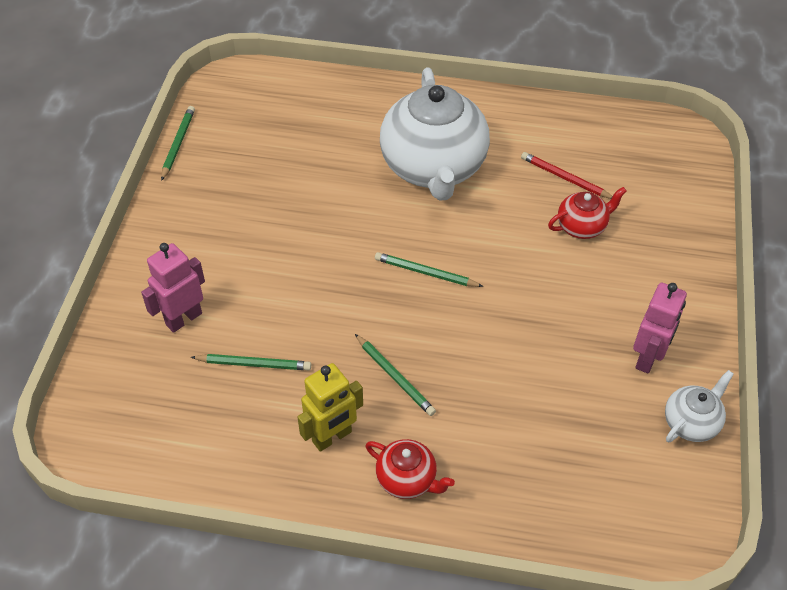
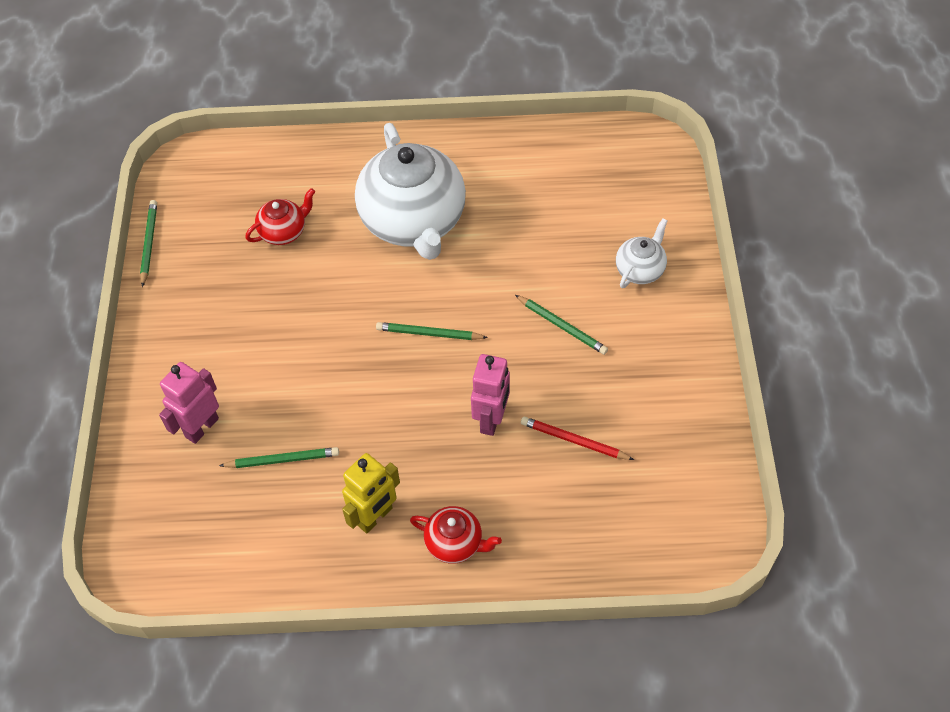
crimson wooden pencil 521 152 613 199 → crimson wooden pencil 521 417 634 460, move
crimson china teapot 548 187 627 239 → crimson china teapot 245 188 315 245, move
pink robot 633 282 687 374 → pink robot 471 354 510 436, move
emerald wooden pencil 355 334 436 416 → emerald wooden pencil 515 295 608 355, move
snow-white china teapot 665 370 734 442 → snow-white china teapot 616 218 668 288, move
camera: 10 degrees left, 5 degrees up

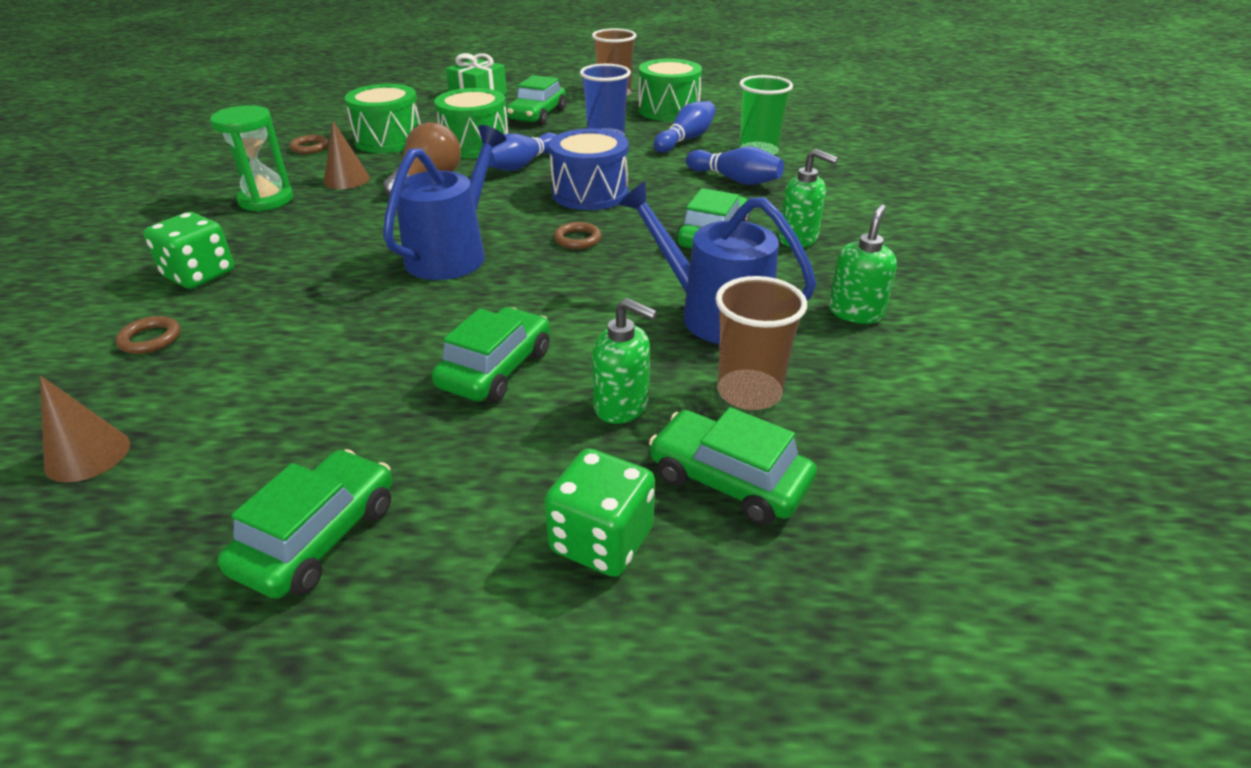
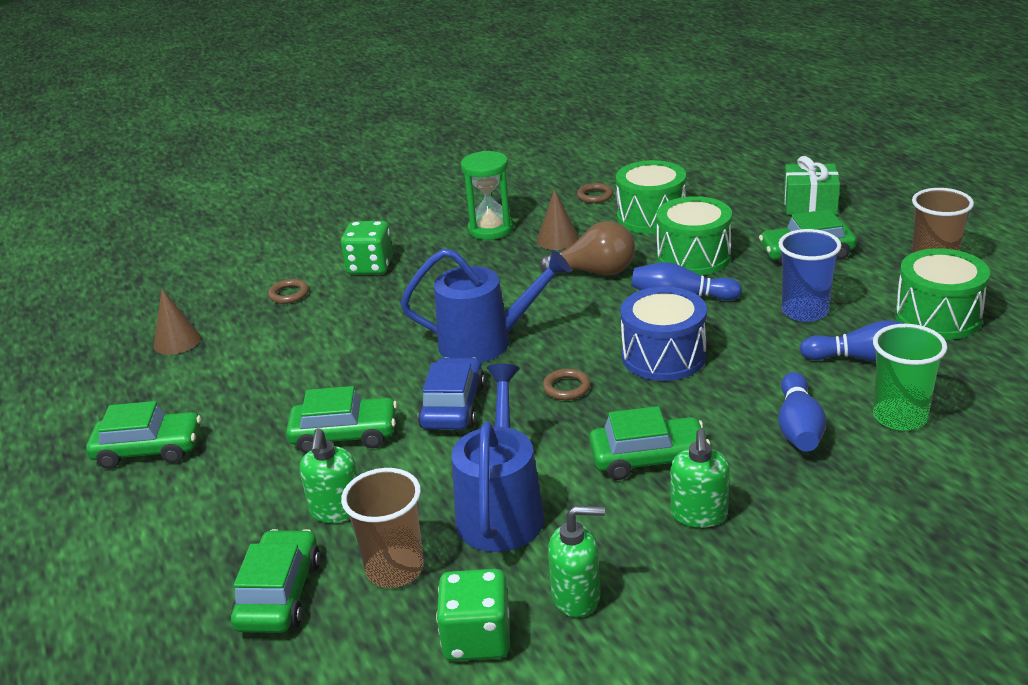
emerald game die 544 448 655 577 → emerald game die 436 569 510 661, move
- → blue toy car 418 357 485 430
camera: 65 degrees right, 5 degrees down

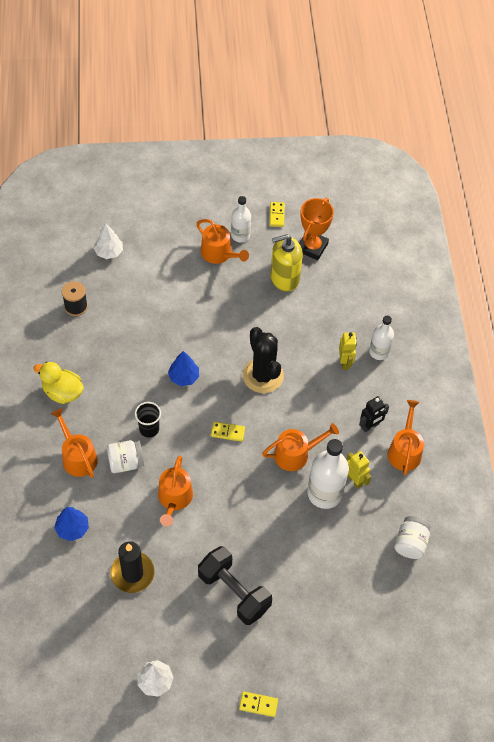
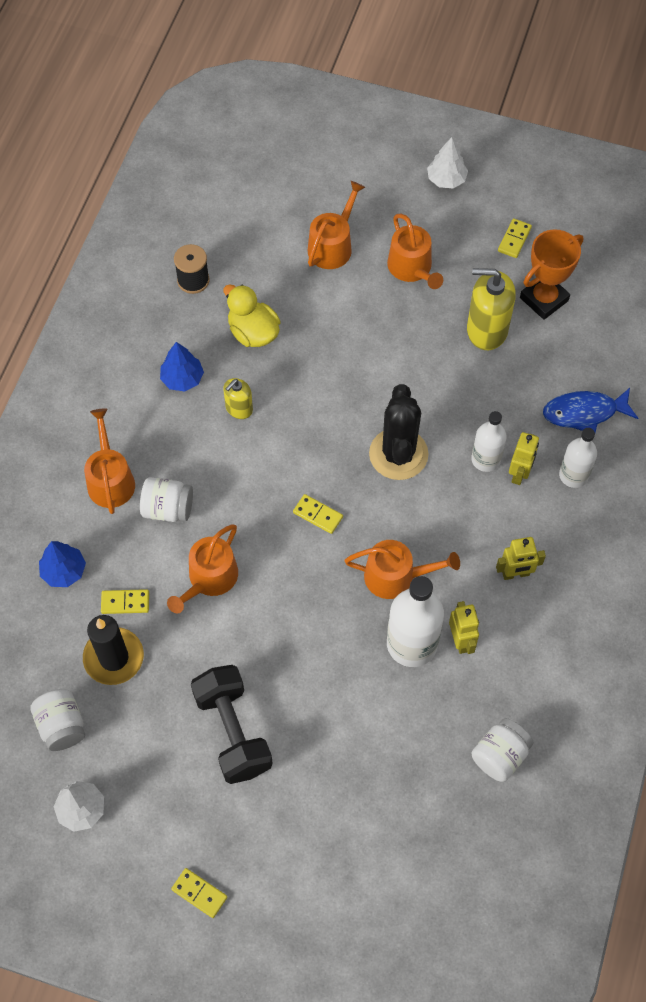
snow-white bottle 231 196 251 242 → snow-white bottle 471 411 507 472, move
snow-white toy tree 94 223 123 259 → snow-white toy tree 427 137 468 188, move
blue toy tree 168 351 199 386 → blue toy tree 160 342 204 392, move
golden duck 33 362 84 404 → golden duck 223 284 280 347, move
jet-black robot 359 396 389 432 → golden robot 496 537 546 580
bright orange watering can 387 400 424 475 → bright orange watering can 308 181 365 269, move
jet-black cup 135 402 161 438 → -
- → golden soap pump 223 378 253 419
- → blue toy fish 543 388 638 433
- → golden domino 101 589 149 614
- → snow-white preserve jar 30 689 85 751
camera: 25 degrees right, 5 degrees up

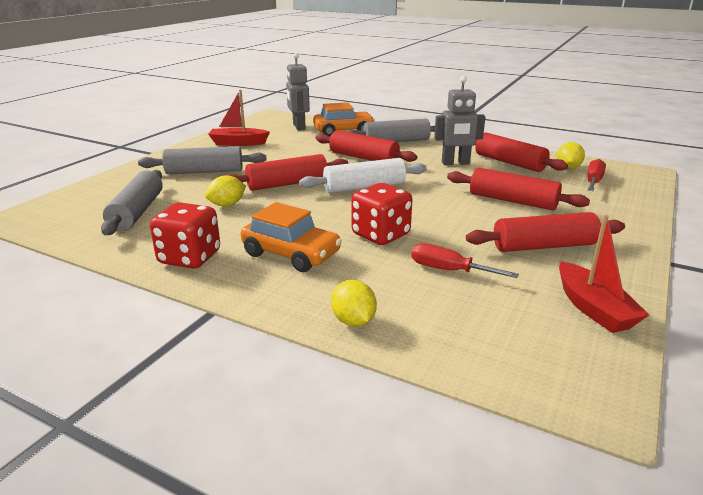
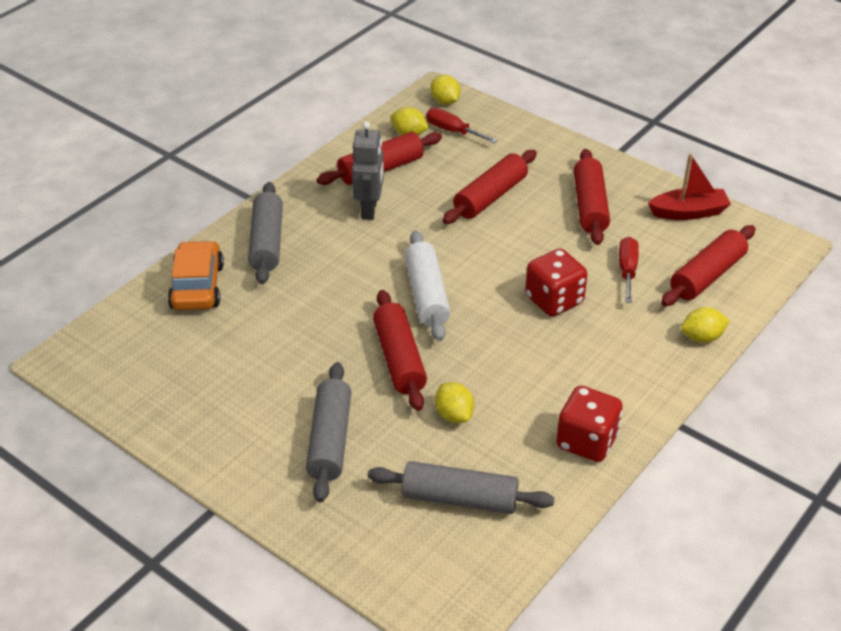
grey robot 286 53 310 130 → -
crimson sailboat 208 90 270 146 → -
crimson dough roller 315 130 417 162 → crimson dough roller 661 225 756 306, move
bright orange toy car 241 202 342 272 → -
crimson flat screwdriver 412 243 519 278 → crimson flat screwdriver 619 237 639 303, 150 degrees clockwise
- → golden citrus fruit 430 75 460 105
camera: 80 degrees left, 15 degrees up

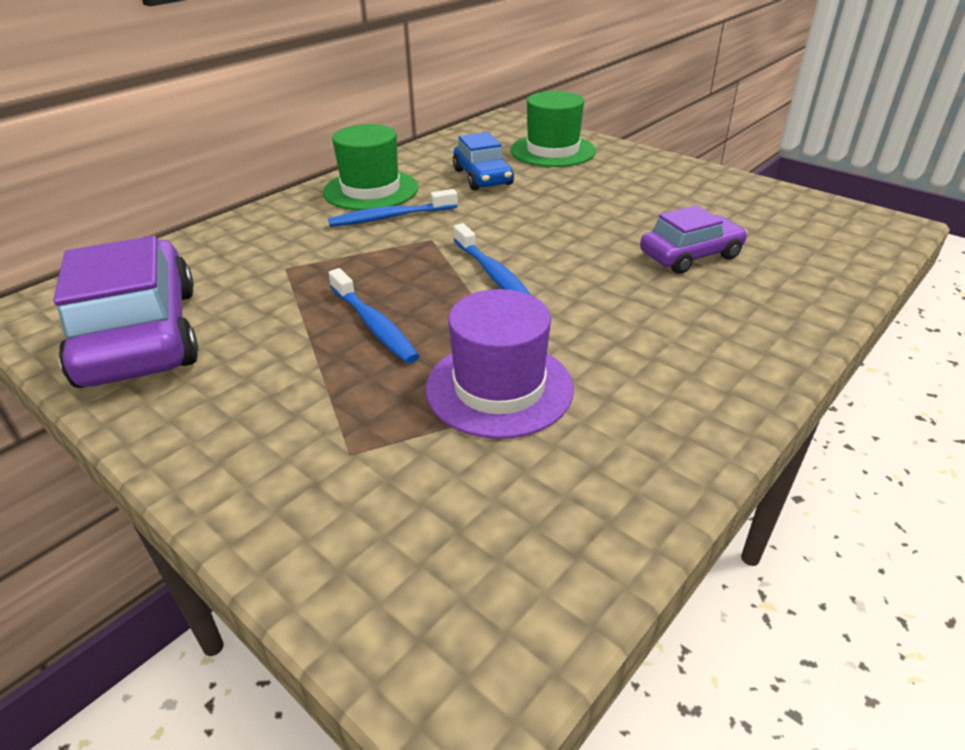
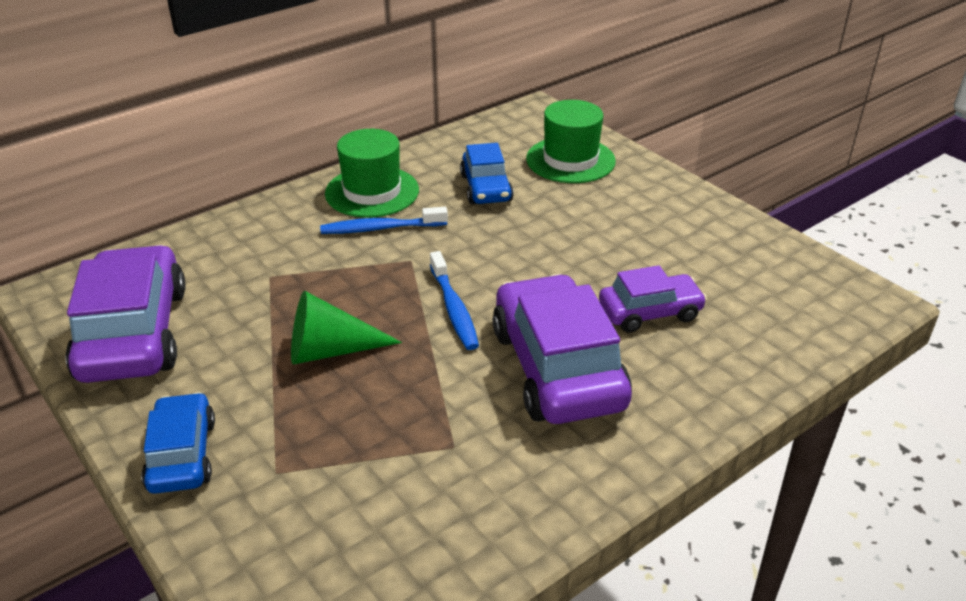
blue tooth brush 329 268 419 363 → emerald cone 291 291 402 365
royal purple hat 426 289 574 439 → -
- → royal purple toy car 492 274 632 424
- → blue toy car 141 392 215 494
camera: 10 degrees right, 0 degrees up

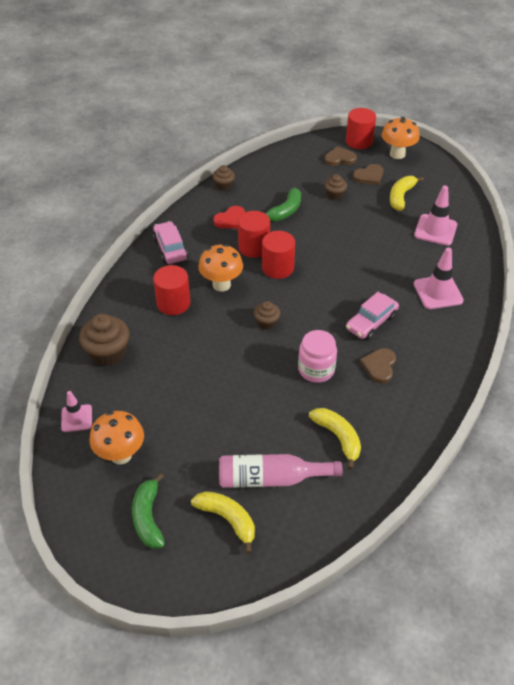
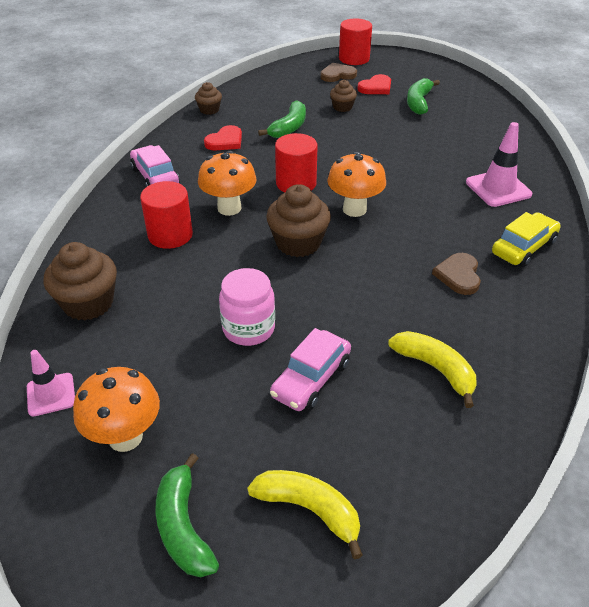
bright orange toadstool 382 117 420 159 → bright orange toadstool 327 152 386 217, move
brown heart 353 164 383 185 → crimson heart 357 74 391 94
golden banana fruit 390 176 424 211 → emerald banana fruit 407 78 440 115
pink traffic cone 414 186 457 246 → -
crimson solid cylinder 238 211 270 258 → -
pink toy car 346 292 399 340 → pink toy car 270 328 351 411, move
brown muffin 254 301 280 330 → brown muffin 266 184 331 257, x1.79
pink preserve jar 298 330 337 383 → pink preserve jar 219 268 275 346, move
pink bottle 219 454 342 488 → -
- → golden toy car 492 212 561 267
camera: 10 degrees left, 5 degrees down

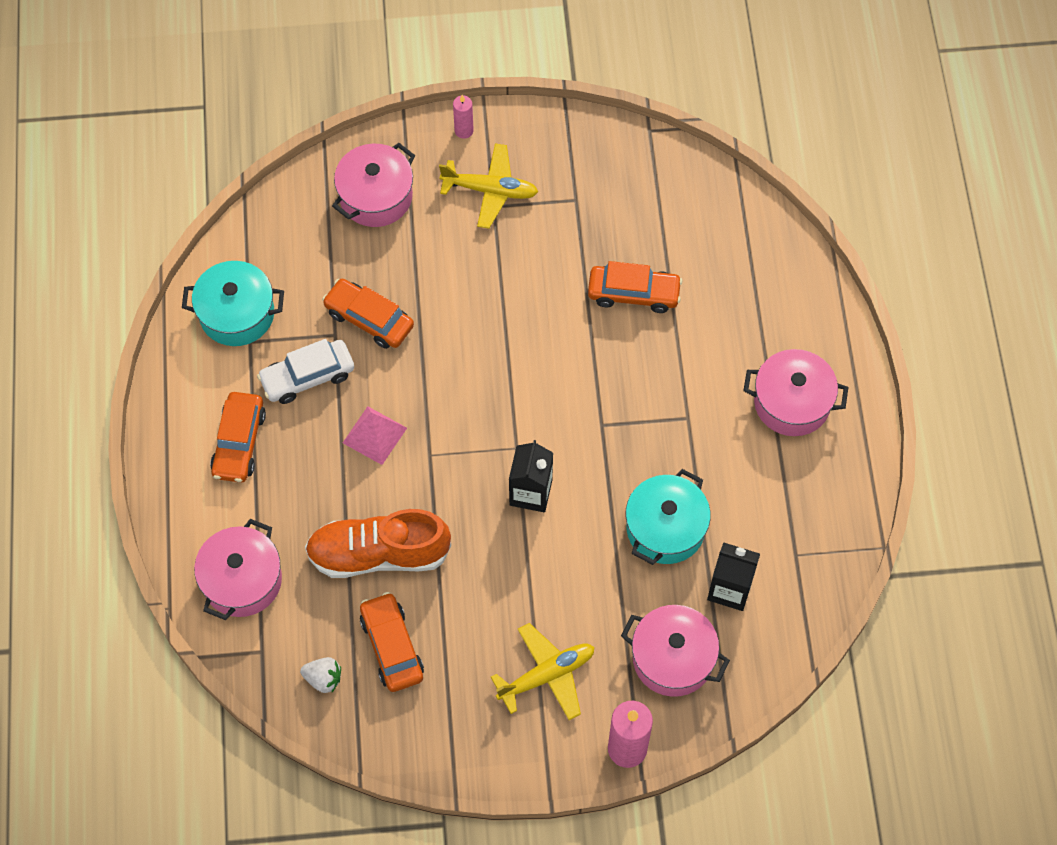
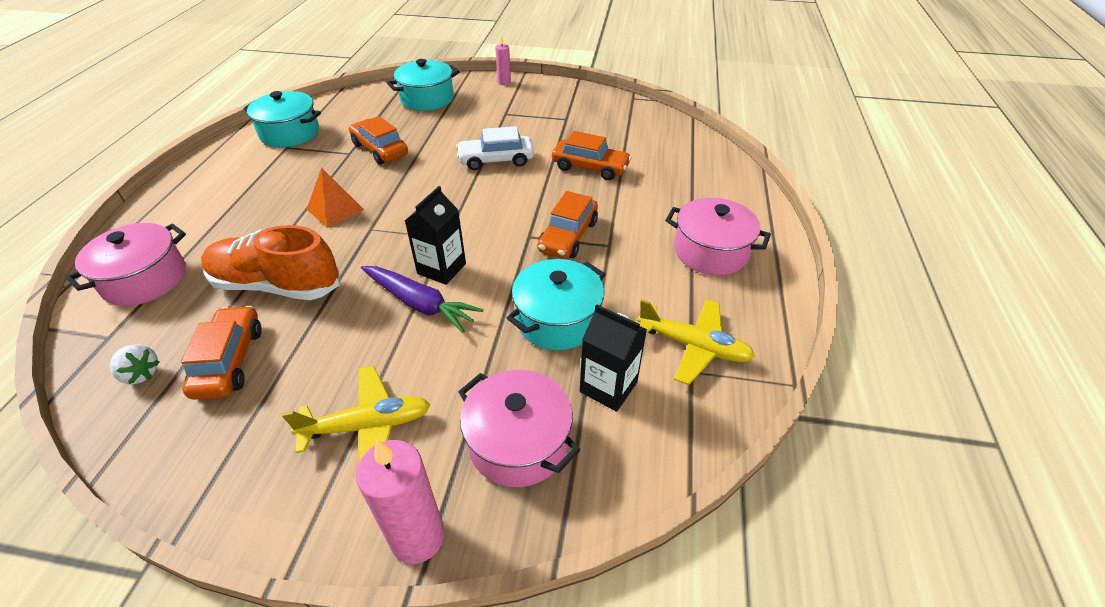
pink pot 332 143 416 227 → teal pot 387 59 460 111
golden aeroplane 439 143 538 229 → golden aeroplane 637 299 755 385, move
snow-white toy car 257 339 354 404 → snow-white toy car 456 126 534 170, move
bright orange toy car 210 392 266 483 → bright orange toy car 538 191 598 259, move
pink pyramid shape 343 406 407 465 → bright orange pyramid shape 307 167 364 228
- → royal purple toy carrot 361 266 483 333
camera: 15 degrees right, 20 degrees down

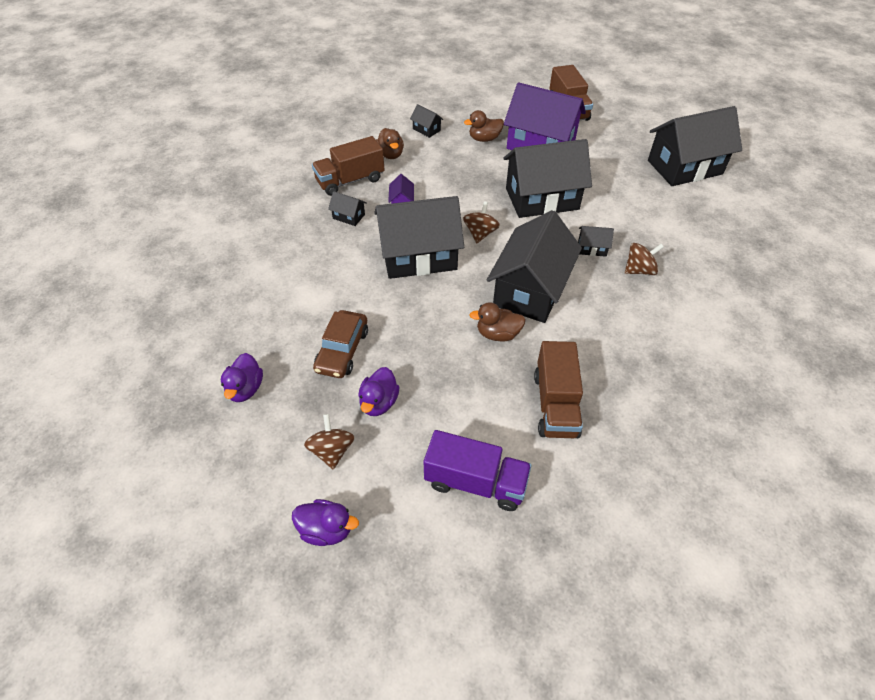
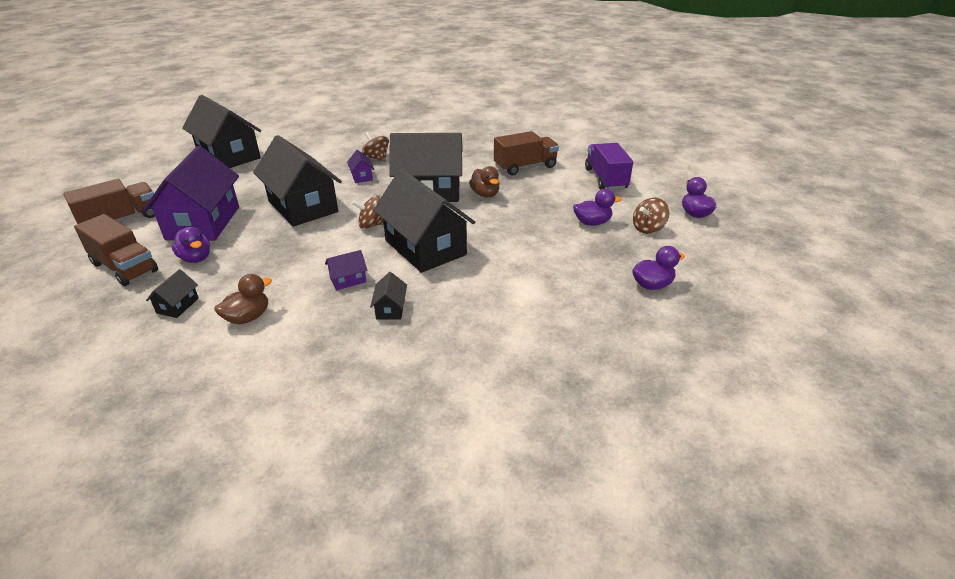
brown duck 464 110 504 142 → royal purple duck 171 227 210 263
brown toy truck 312 136 385 196 → brown toy truck 74 214 158 286, move
jet-black house 578 226 614 257 → royal purple house 347 150 374 183
brown toy car 313 310 368 378 → -
camera: 115 degrees left, 15 degrees down

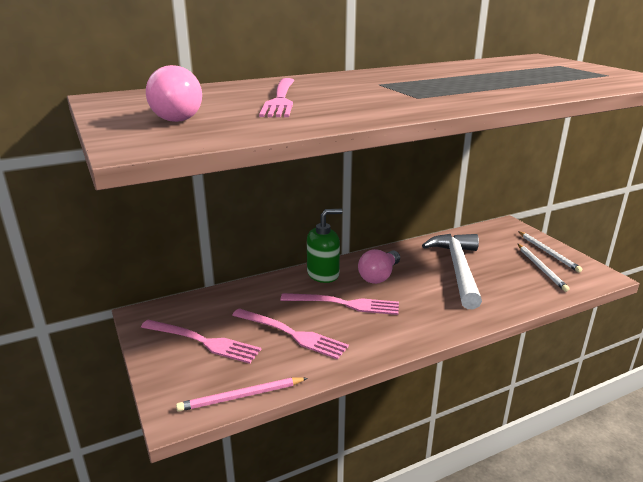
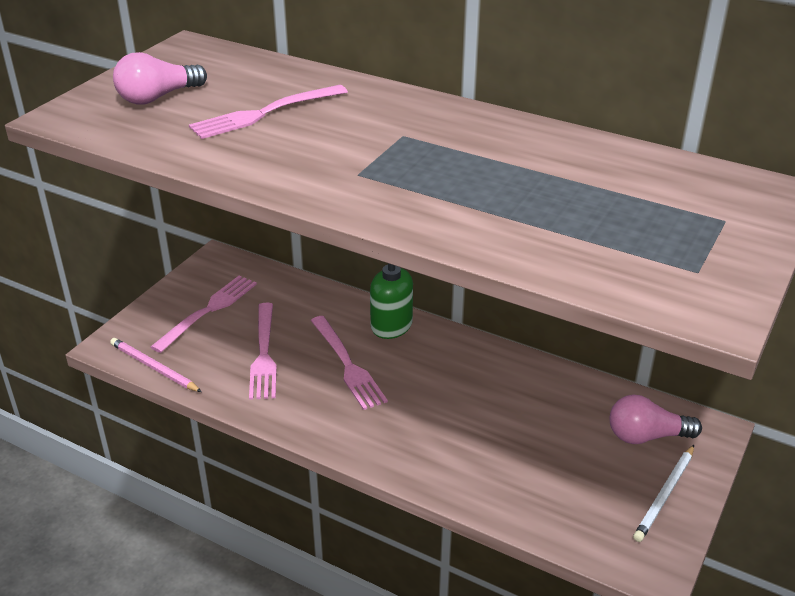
snow-white claw hammer 422 234 482 309 → -
snow-white wooden pencil 518 244 569 292 → -
pink bulb 358 249 400 284 → pink bulb 610 395 702 444, move
pink table fork 141 320 261 364 → pink table fork 151 276 257 353, 135 degrees counterclockwise
camera: 55 degrees right, 10 degrees up

